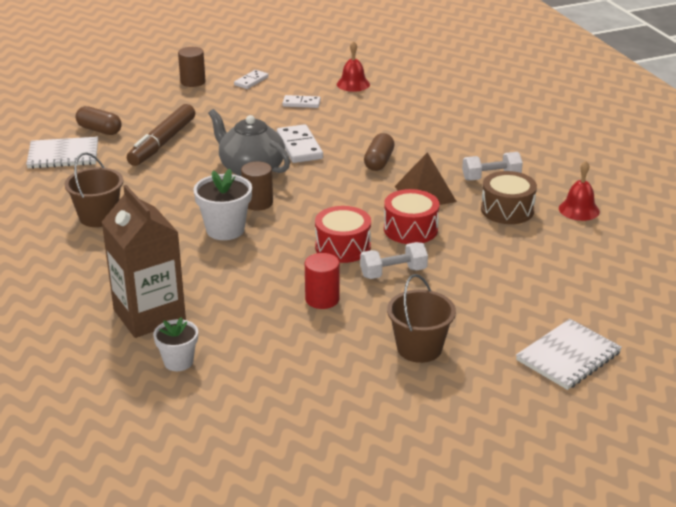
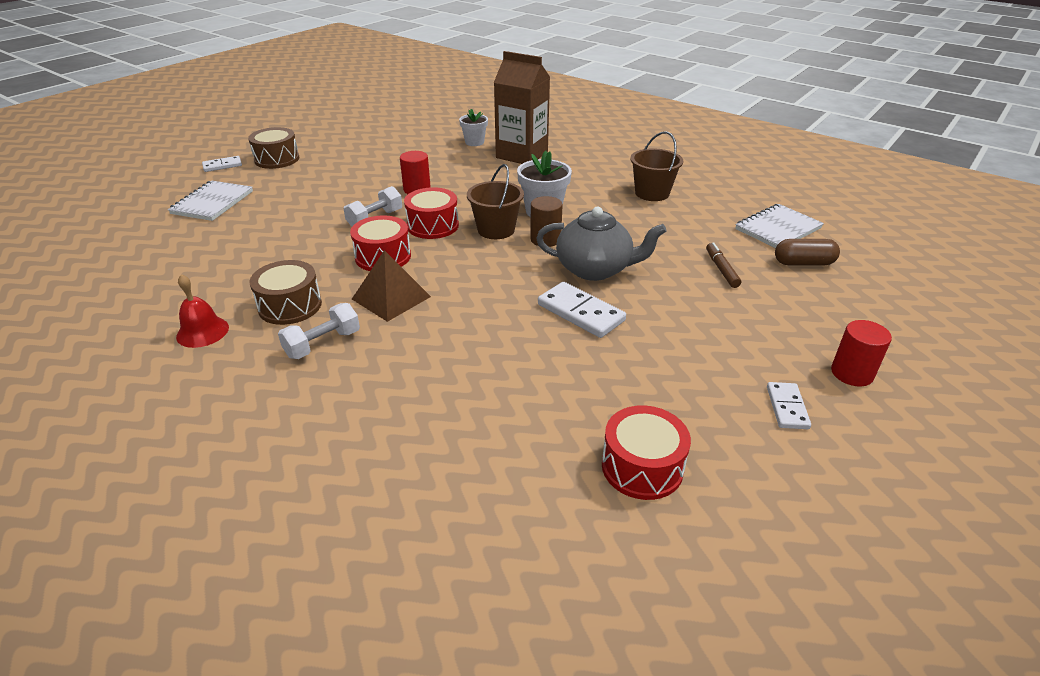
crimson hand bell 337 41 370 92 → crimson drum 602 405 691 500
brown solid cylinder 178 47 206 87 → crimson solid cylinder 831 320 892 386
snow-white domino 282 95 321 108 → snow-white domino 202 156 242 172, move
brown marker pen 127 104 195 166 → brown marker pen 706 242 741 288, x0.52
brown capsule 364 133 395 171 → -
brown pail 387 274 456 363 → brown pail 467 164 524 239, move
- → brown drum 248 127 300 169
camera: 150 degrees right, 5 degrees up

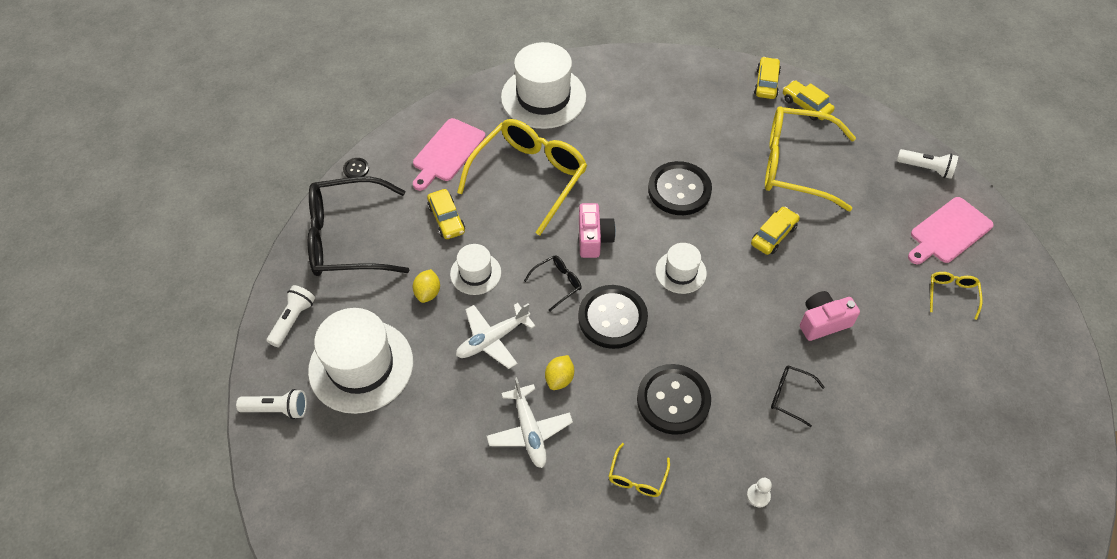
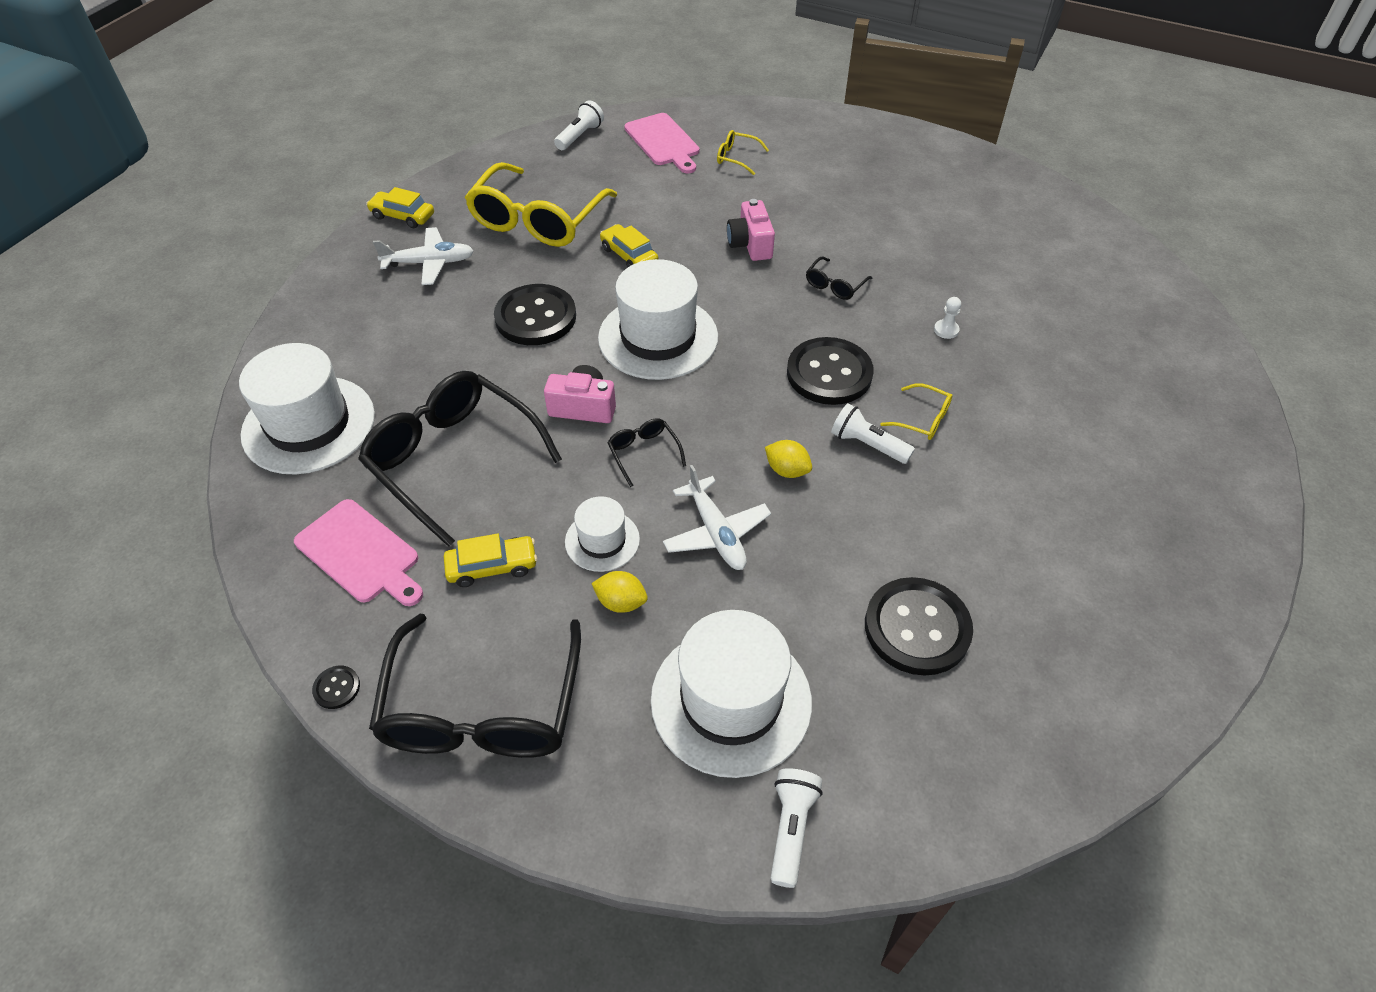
golden toy car 783 80 835 121 → -
golden eyeglasses 457 119 587 235 → jet-black eyeglasses 358 371 562 547
snow-white hat 655 243 707 294 → snow-white hat 598 259 718 380, x1.91
snow-white pocket torch 267 285 315 347 → snow-white pocket torch 831 403 915 464, move
jet-black button 578 285 648 349 → jet-black button 865 577 973 675, move
snow-white aeroplane 487 377 573 468 → snow-white aeroplane 373 227 474 285, move
camera: 80 degrees left, 5 degrees down

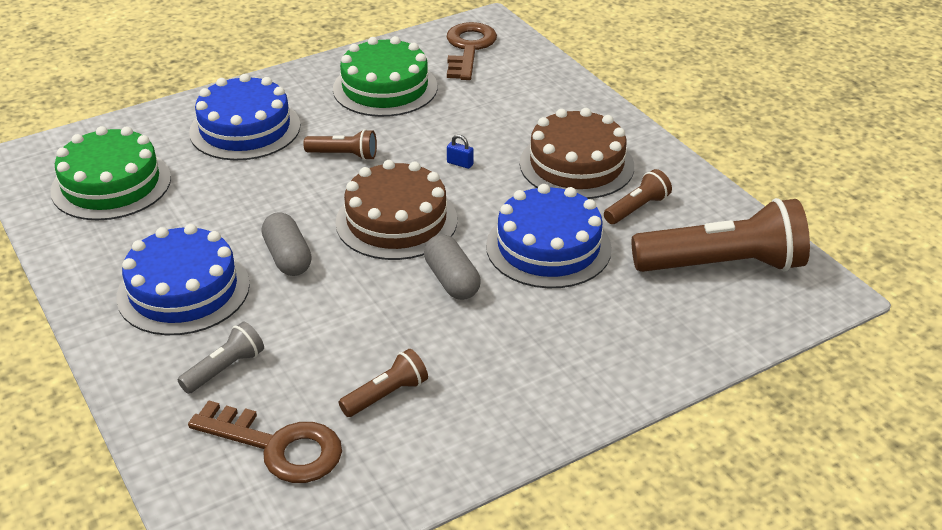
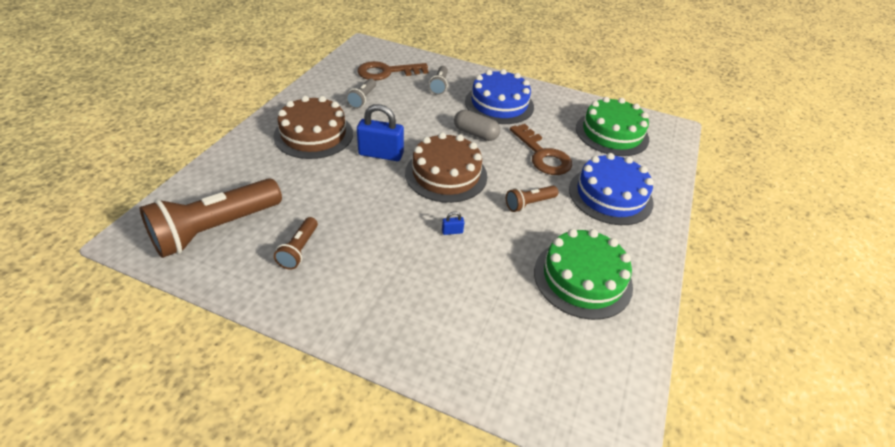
brown key 447 22 497 80 → brown key 510 124 572 175, move
brown gateau 520 108 634 199 → brown gateau 274 96 353 159, move
blue gateau 486 184 612 288 → -
grey capsule 424 234 481 300 → blue small lock 357 104 404 161
brown pocket torch 339 349 428 417 → grey pocket torch 346 78 376 109
camera: 140 degrees right, 5 degrees up

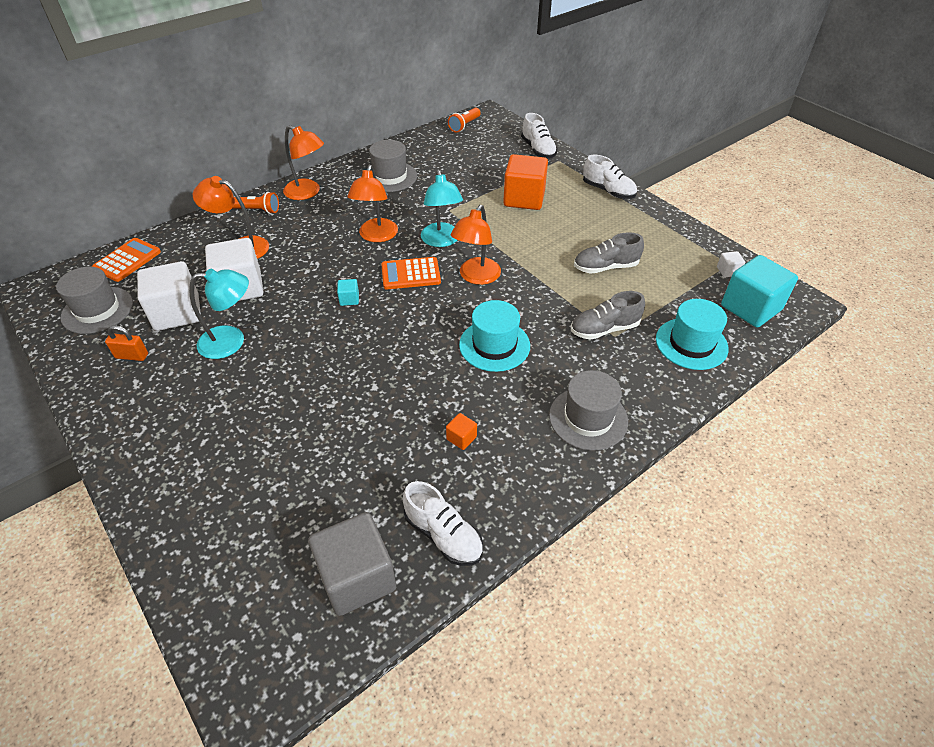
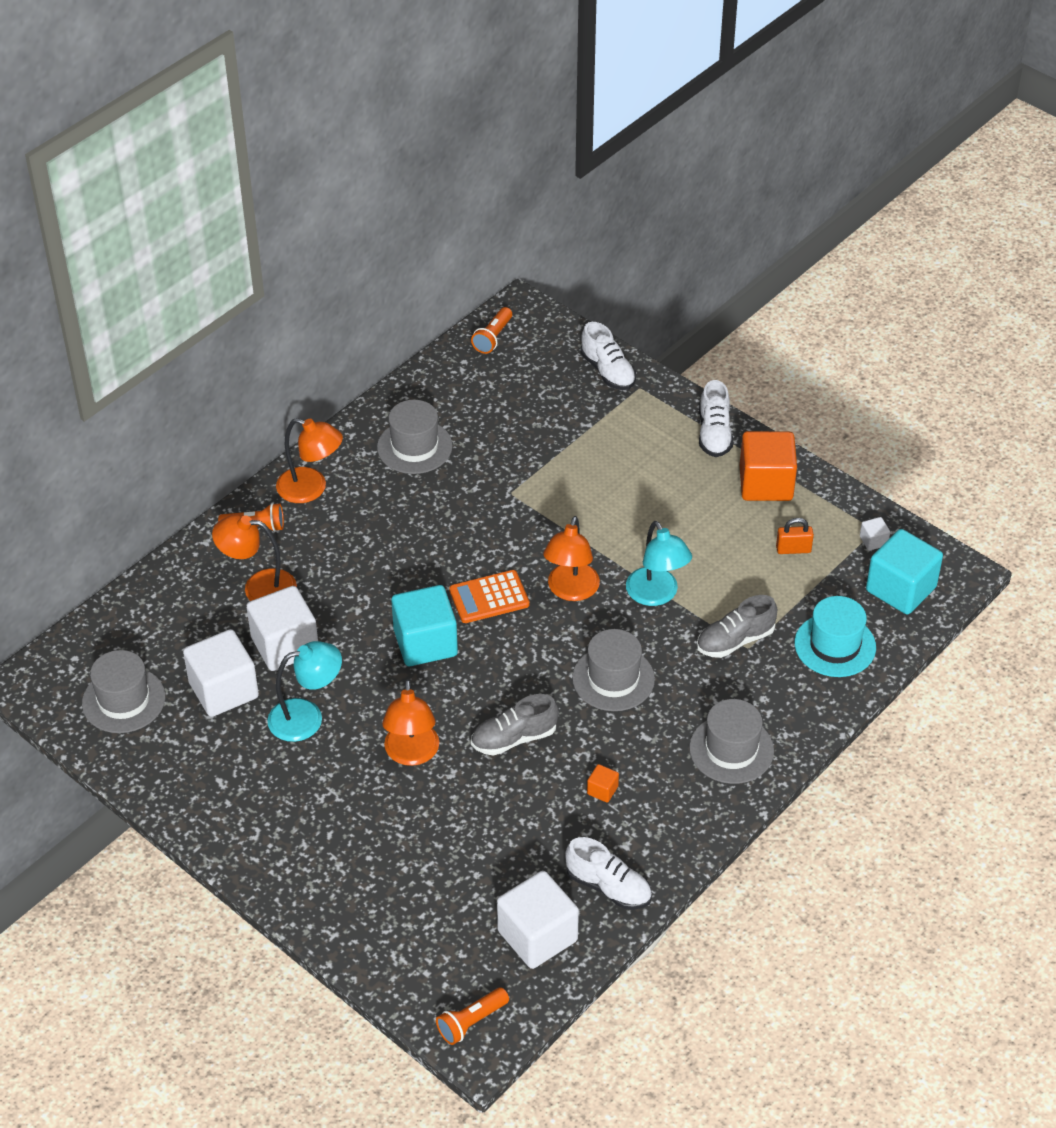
bright orange block 503 154 548 210 → bright orange block 740 431 797 501, move
snow-white shoe 583 155 637 199 → snow-white shoe 699 380 733 457, 60 degrees clockwise
bright orange reading lamp 348 165 398 242 → bright orange reading lamp 382 679 439 766, move
teal reading lamp 421 170 463 247 → teal reading lamp 626 521 692 606, move
grey shoe 574 232 644 274 → grey shoe 471 694 559 756, move
bright orange calculator 92 238 161 282 → -
teal block 337 279 359 306 → teal block 391 585 458 666, x2.35
teal hat 459 300 530 372 → grey hat 572 629 655 711
bright orange small lock 105 325 148 361 → bright orange small lock 776 518 814 554, move
grey block 309 512 396 616 → snow-white block 497 871 579 969
- → bright orange pocket torch 436 987 509 1045
camera: 10 degrees left, 0 degrees up

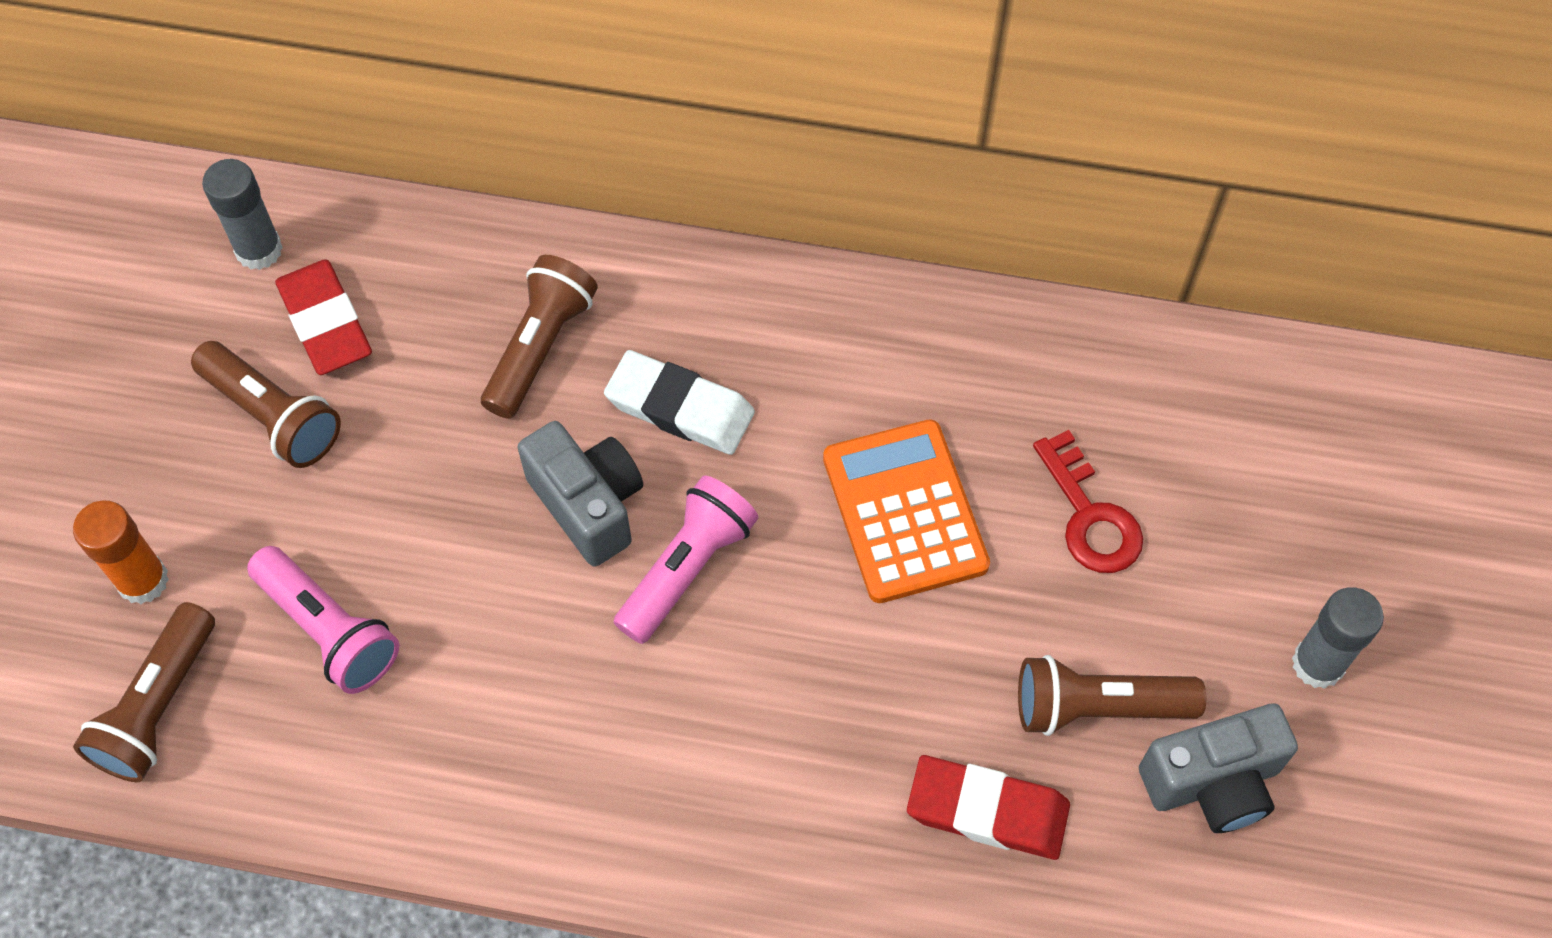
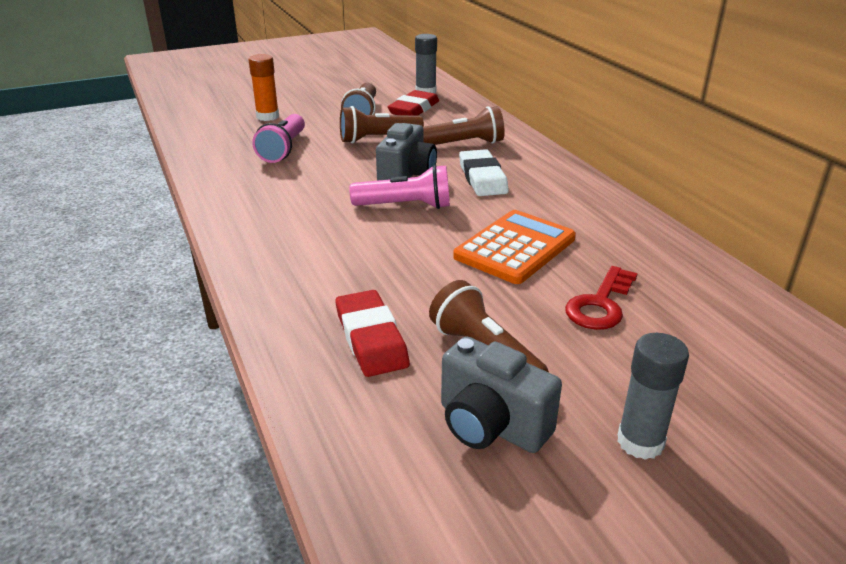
brown pocket torch 73 602 215 782 → brown pocket torch 340 106 424 144, move
camera: 55 degrees right, 30 degrees down

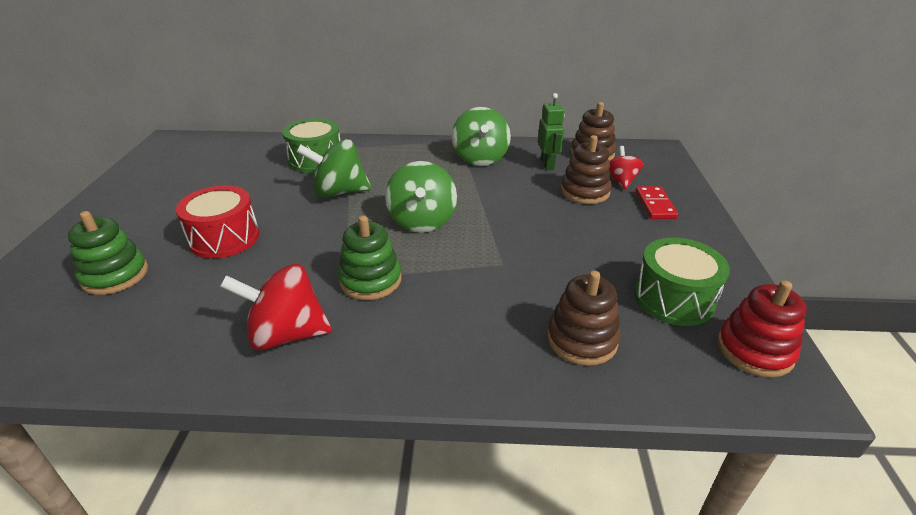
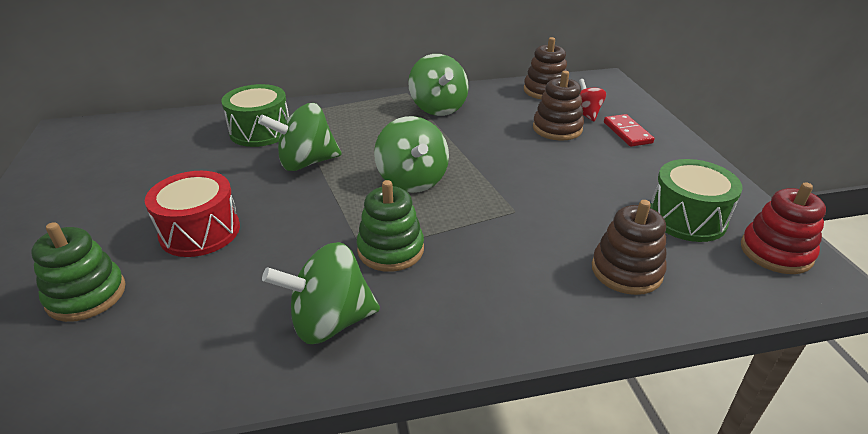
emerald robot 538 93 565 170 → -
crimson spinning top 220 264 332 351 → emerald spinning top 262 242 380 344
camera: 15 degrees left, 0 degrees up

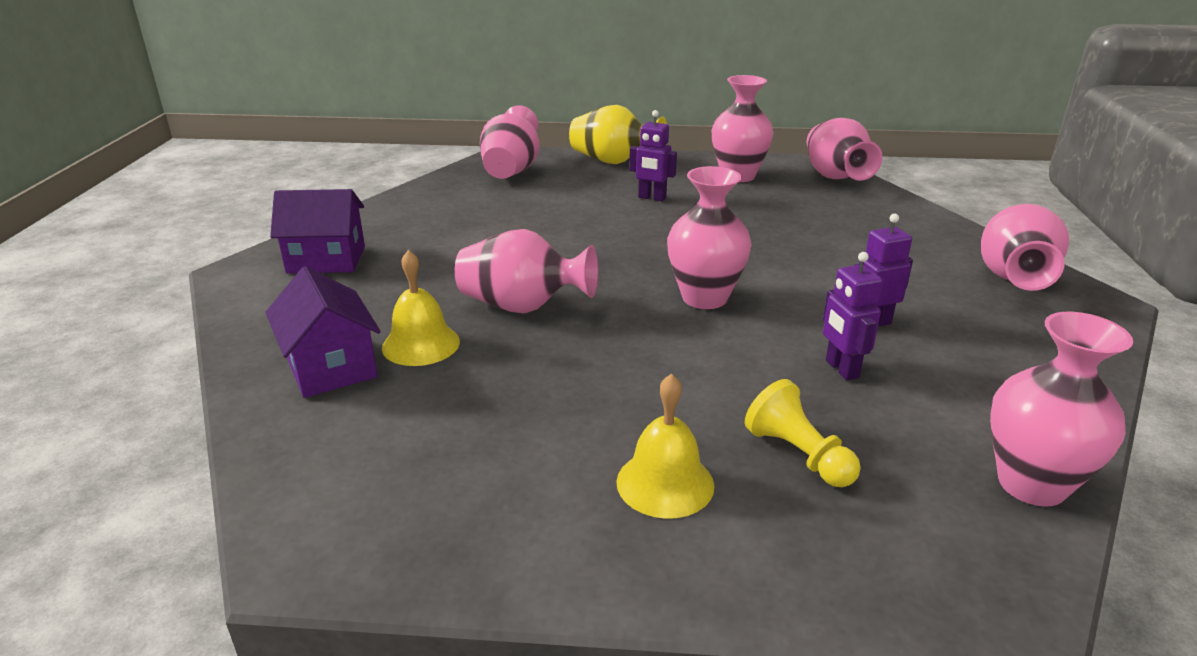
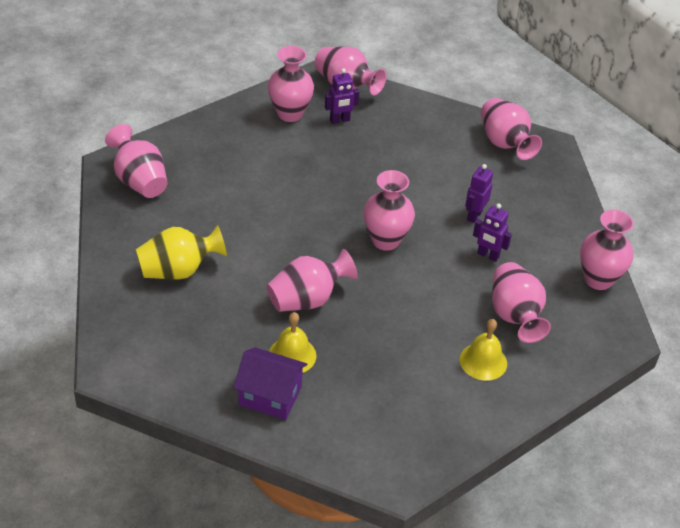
golden vase 569 105 667 164 → golden vase 136 225 227 279, move
royal purple robot 629 110 677 202 → royal purple robot 325 68 359 124, move
royal purple house 270 189 365 274 → -
golden chess pawn 745 379 861 487 → pink vase 492 262 551 343
camera: 45 degrees left, 15 degrees up

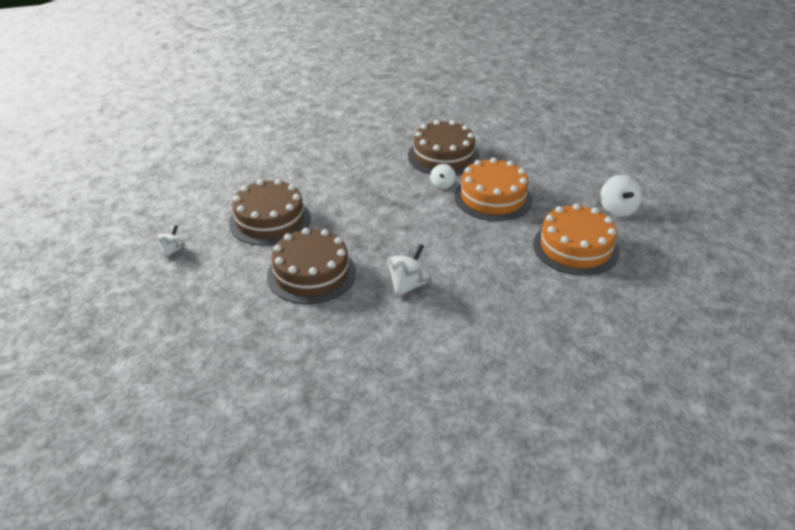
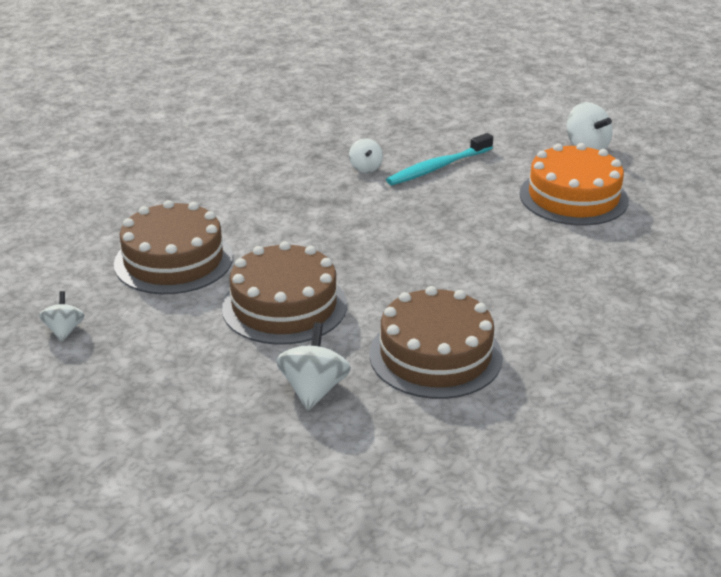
brown gateau 408 120 480 175 → brown gateau 369 286 503 399, move
bright orange gateau 454 157 533 221 → teal tooth brush 386 133 493 185
snow-white spinning top 387 244 432 297 → snow-white spinning top 276 322 351 410, move
camera: 25 degrees left, 5 degrees down

